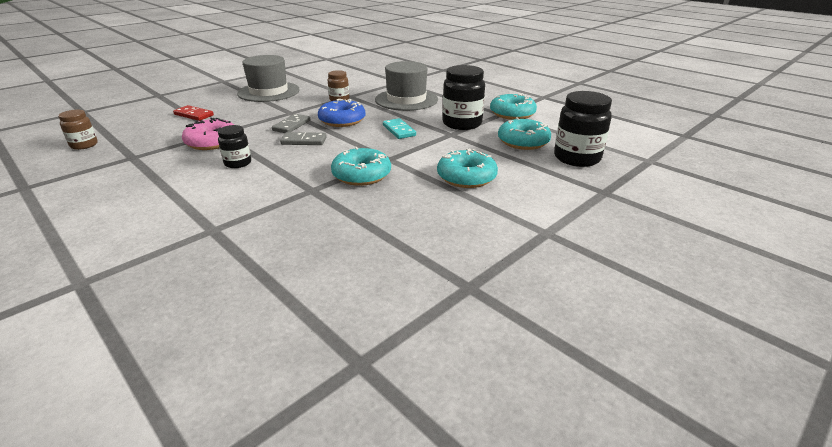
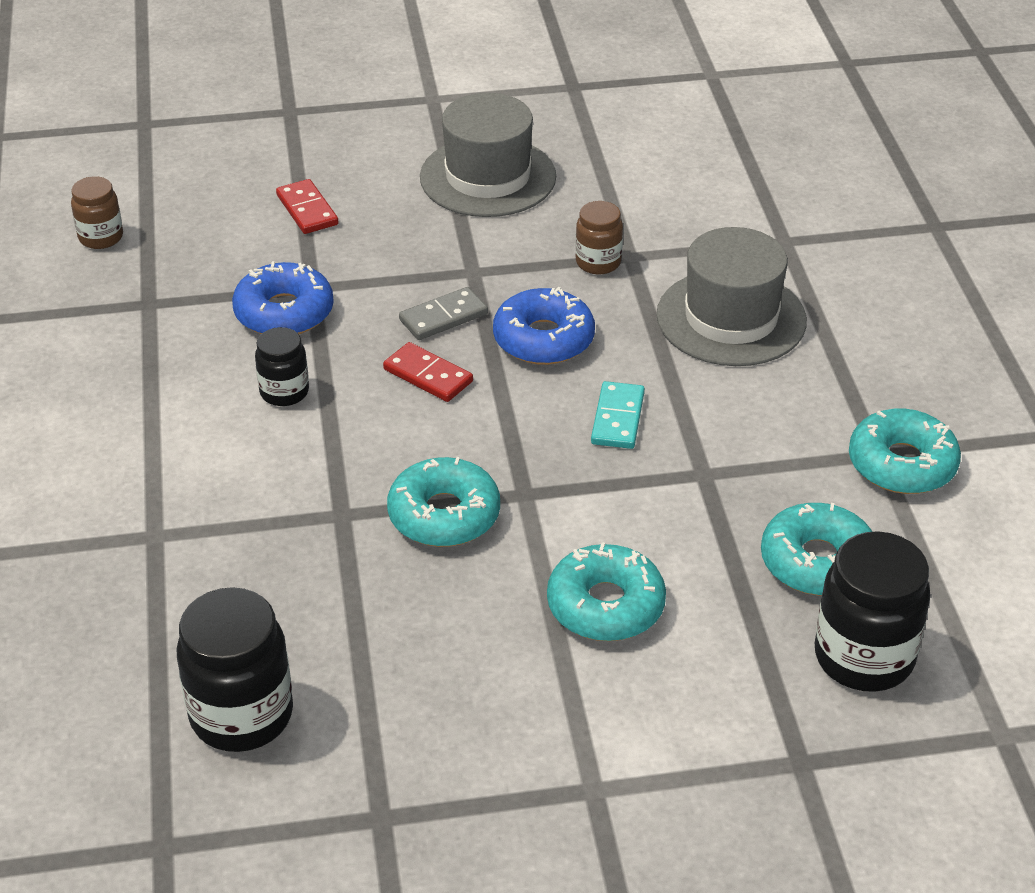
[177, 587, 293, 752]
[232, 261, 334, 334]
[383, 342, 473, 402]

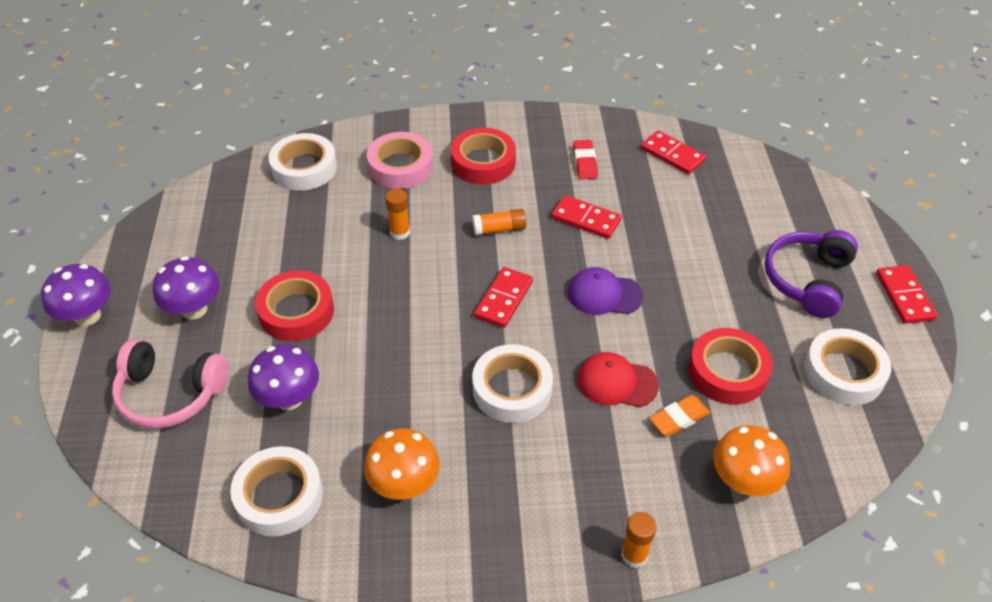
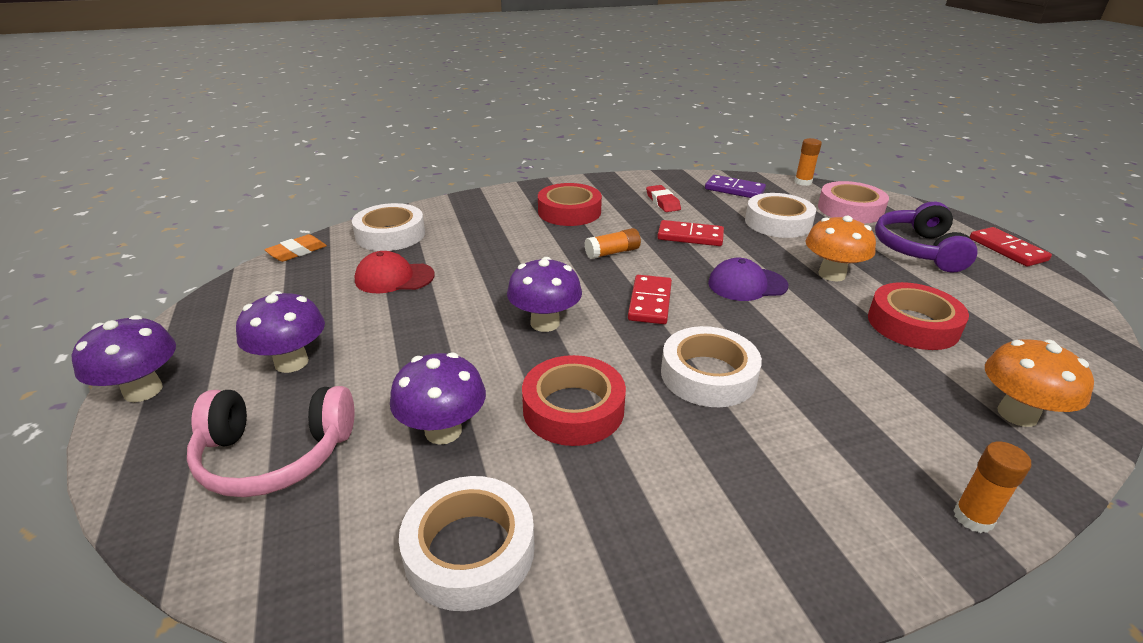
[705, 175, 766, 198]
[818, 181, 889, 223]
[794, 138, 822, 186]
[522, 355, 626, 446]
[745, 193, 816, 238]
[355, 251, 435, 293]
[264, 234, 327, 262]
[806, 216, 876, 282]
[507, 257, 582, 332]

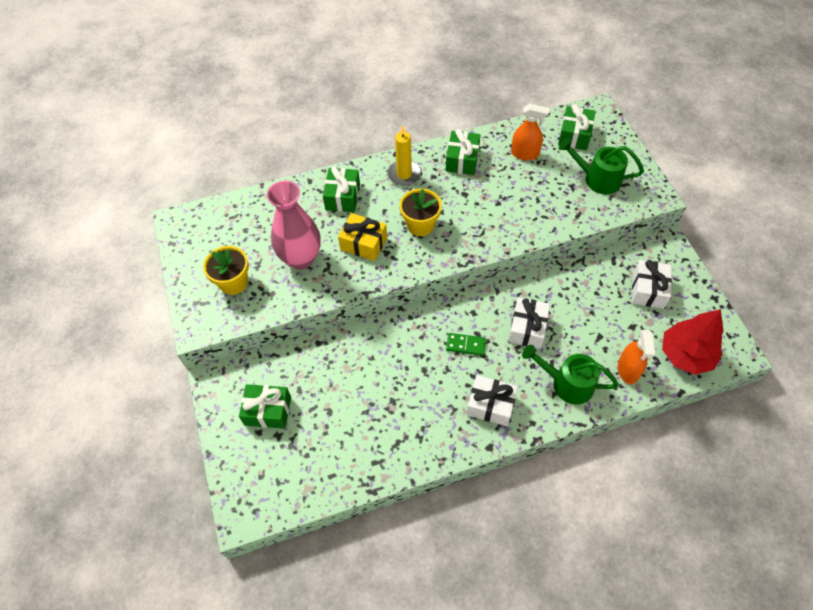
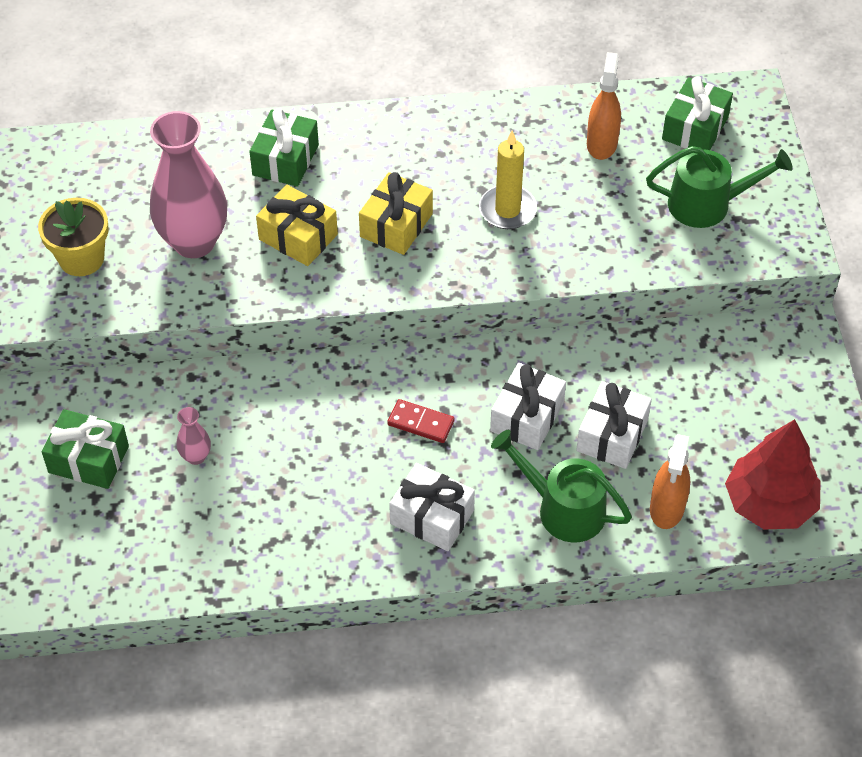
[587, 52, 621, 160]
[479, 131, 537, 229]
[446, 129, 481, 175] (first image)
[646, 146, 793, 228]
[359, 172, 433, 255]
[576, 381, 652, 469]
[387, 399, 454, 443]
[176, 407, 211, 465]

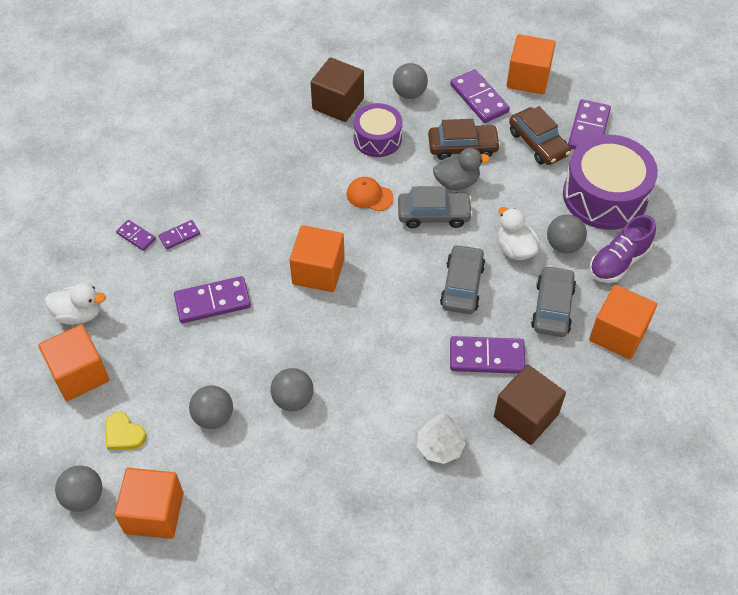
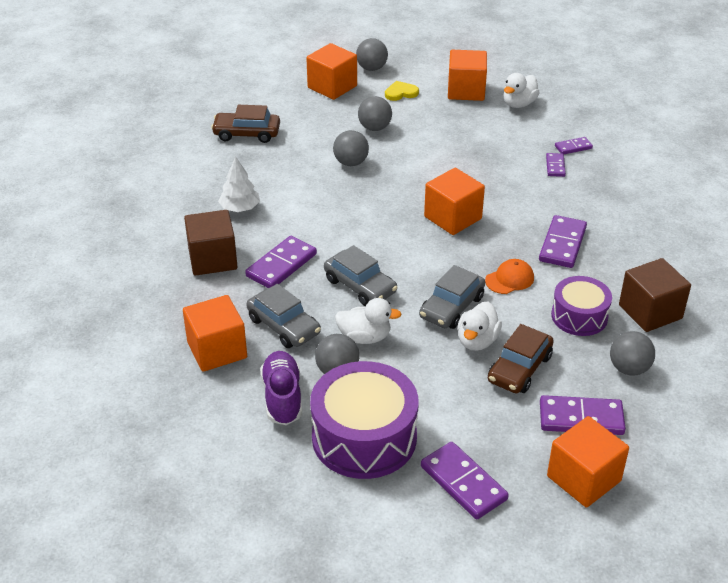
[211, 105, 280, 143]
[457, 302, 502, 351]
[539, 215, 587, 268]

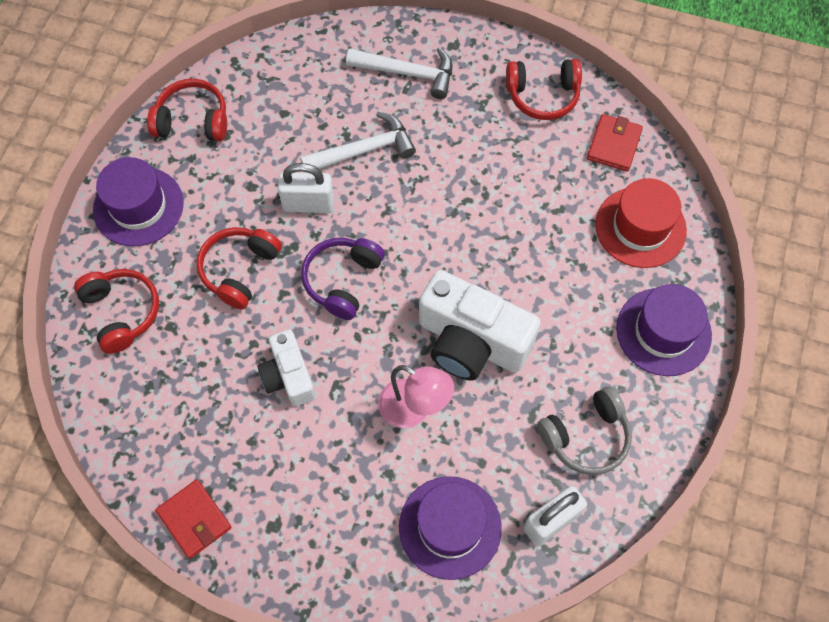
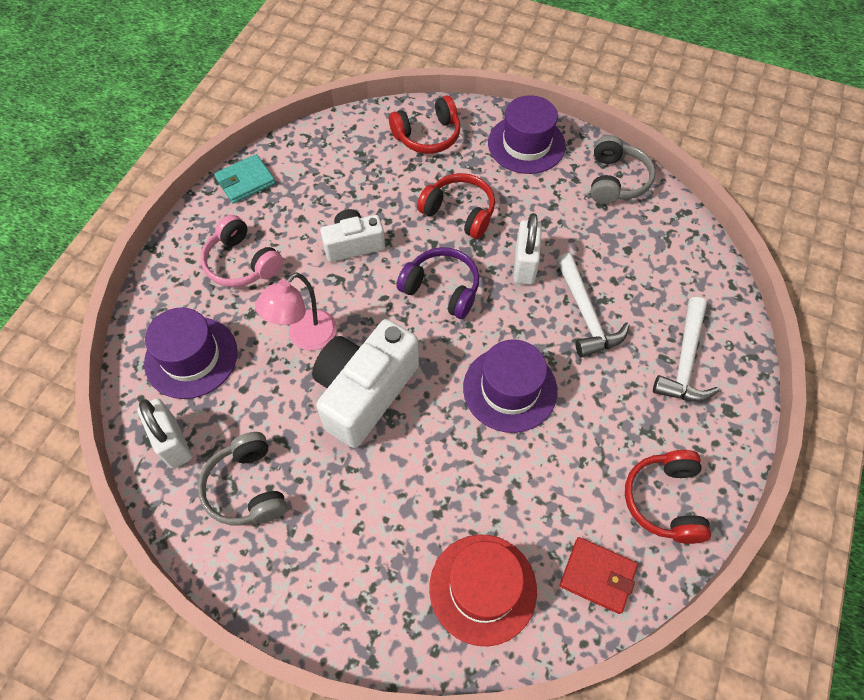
[590, 135, 656, 204]
[463, 339, 557, 433]
[214, 154, 275, 204]
[201, 215, 283, 287]

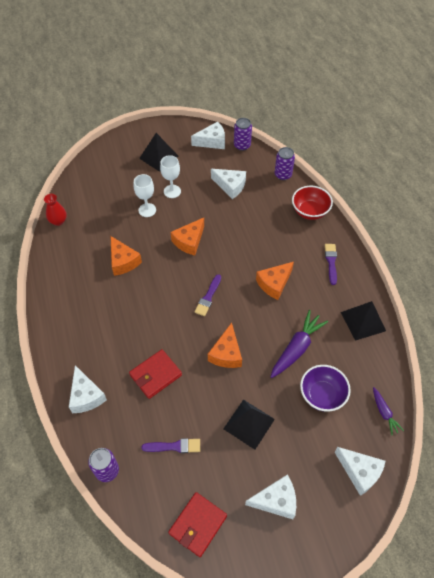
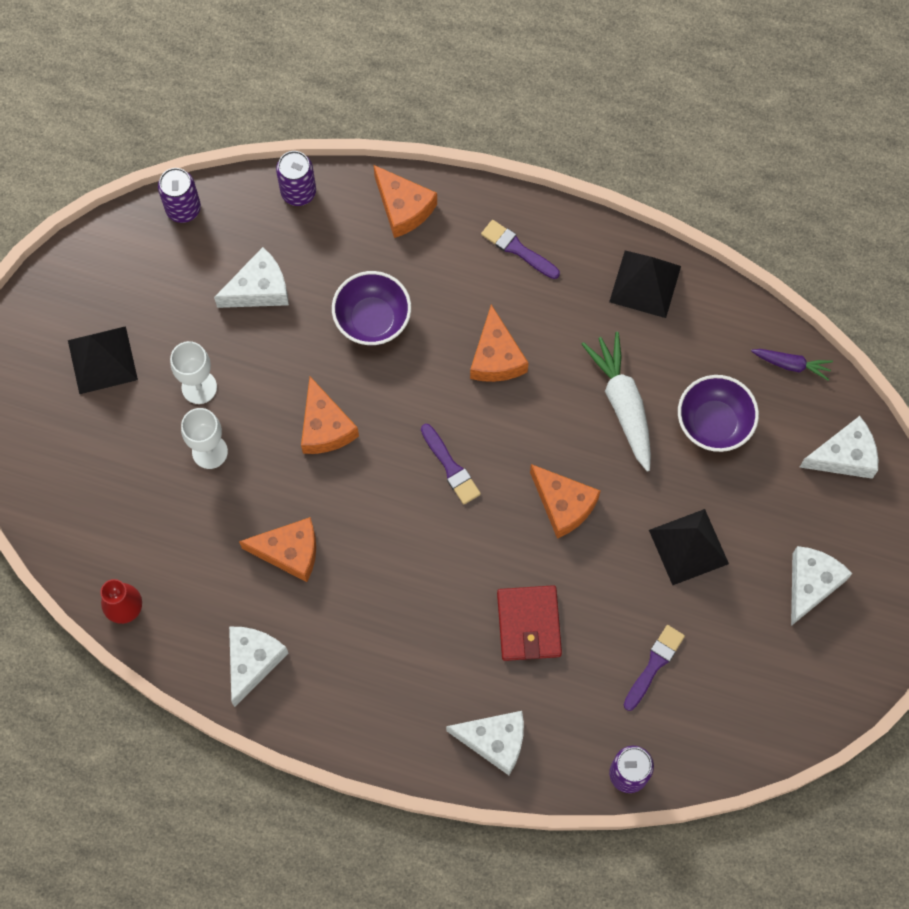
[229, 627, 288, 707]
[374, 165, 437, 238]
[582, 332, 651, 471]
[168, 492, 227, 557] (first image)
[332, 271, 411, 345]

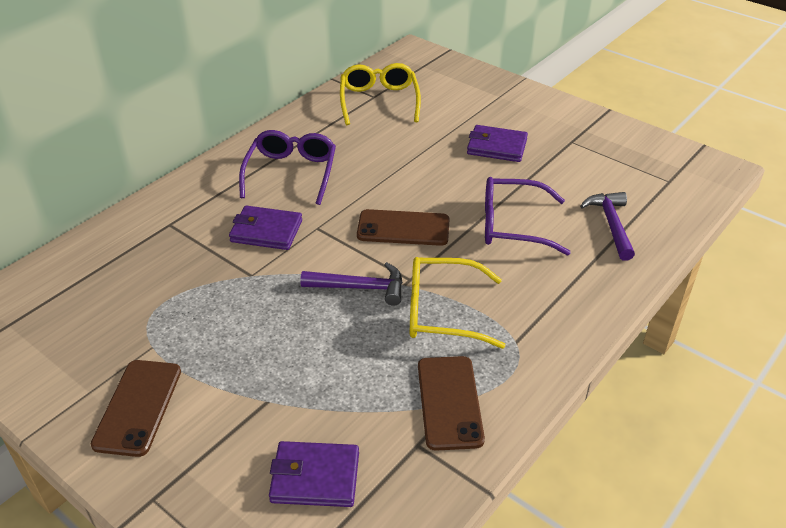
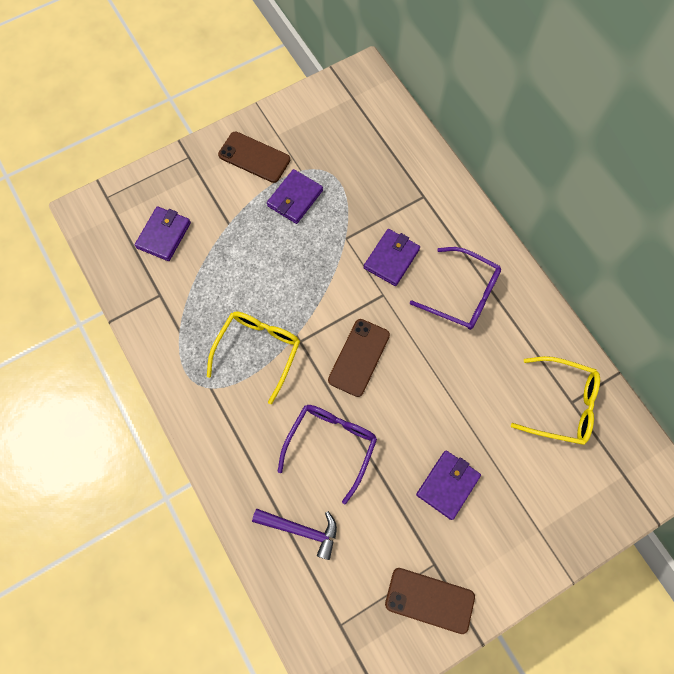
[301, 262, 403, 306] (first image)
[385, 568, 475, 634]
[267, 169, 323, 224]

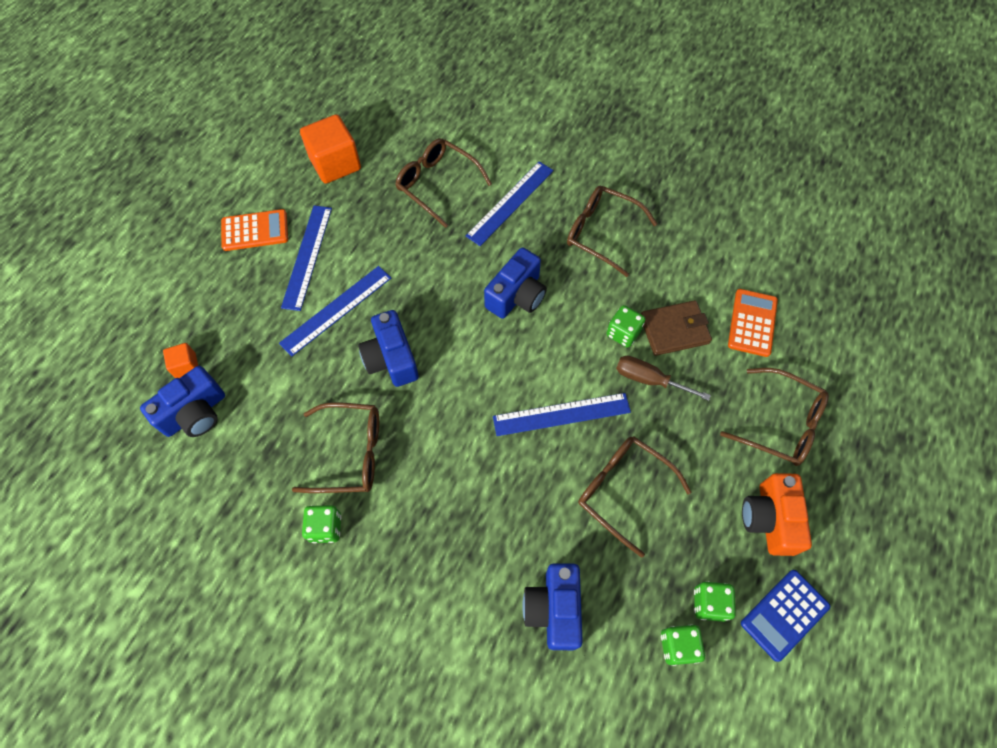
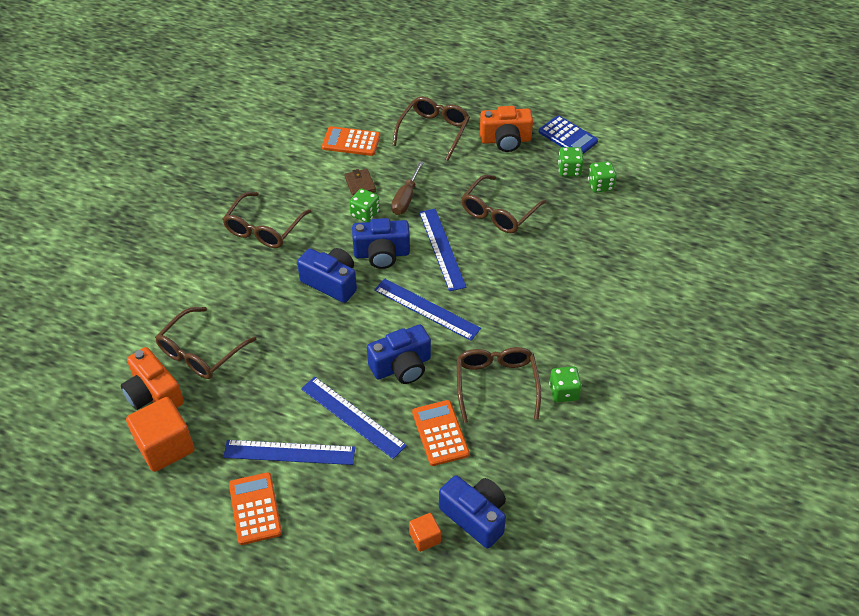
[374, 279, 481, 341]
[345, 169, 376, 196]
[352, 218, 410, 269]
[121, 347, 184, 410]
[412, 400, 469, 466]

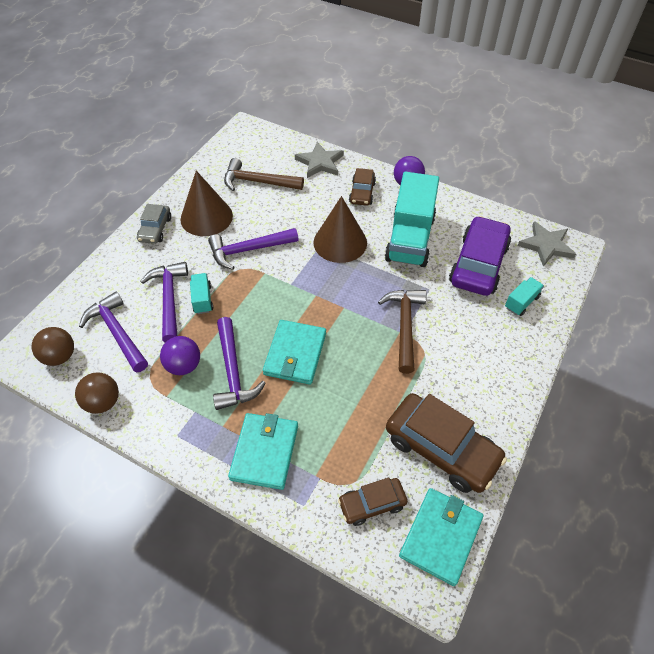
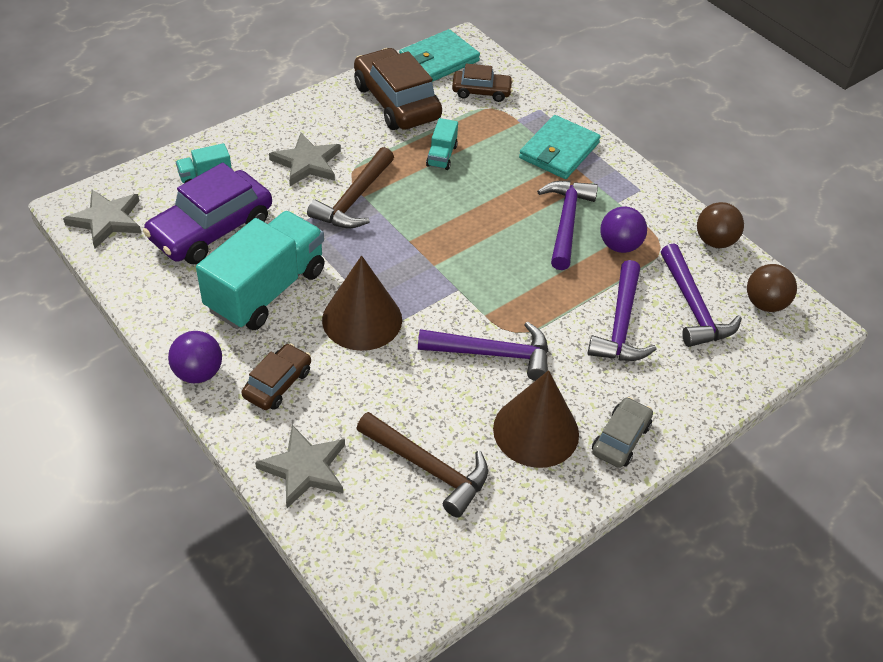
[426, 118, 458, 170]
[263, 320, 326, 385] (first image)
[269, 133, 341, 186]

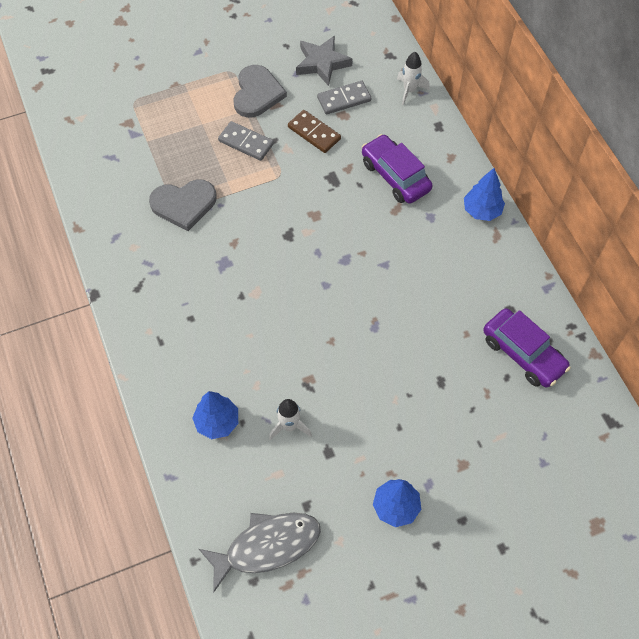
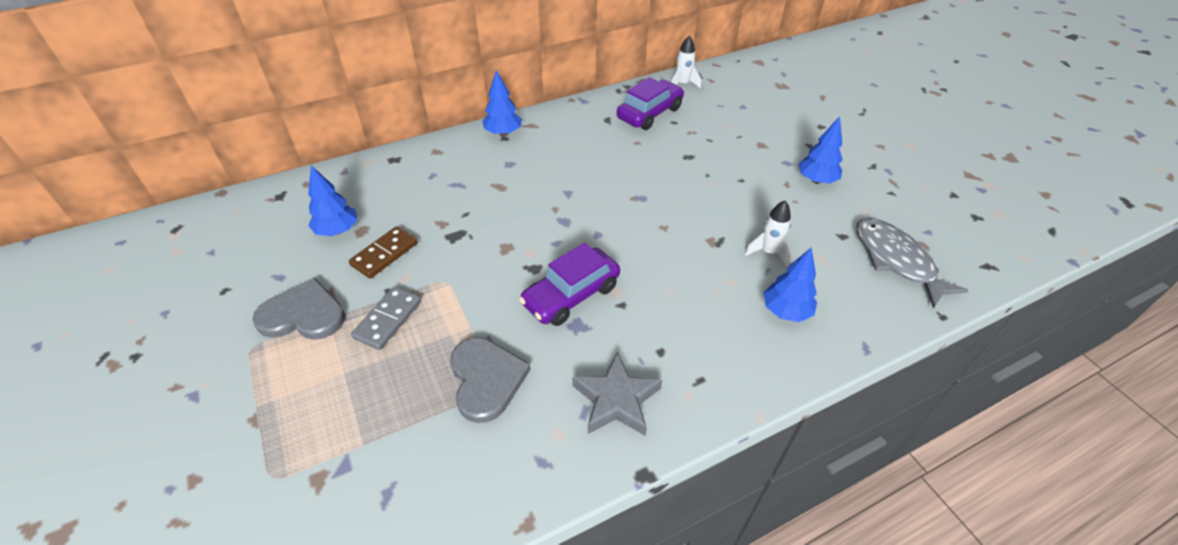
[572, 352, 662, 436]
[671, 35, 701, 88]
[308, 166, 358, 236]
[519, 243, 620, 326]

